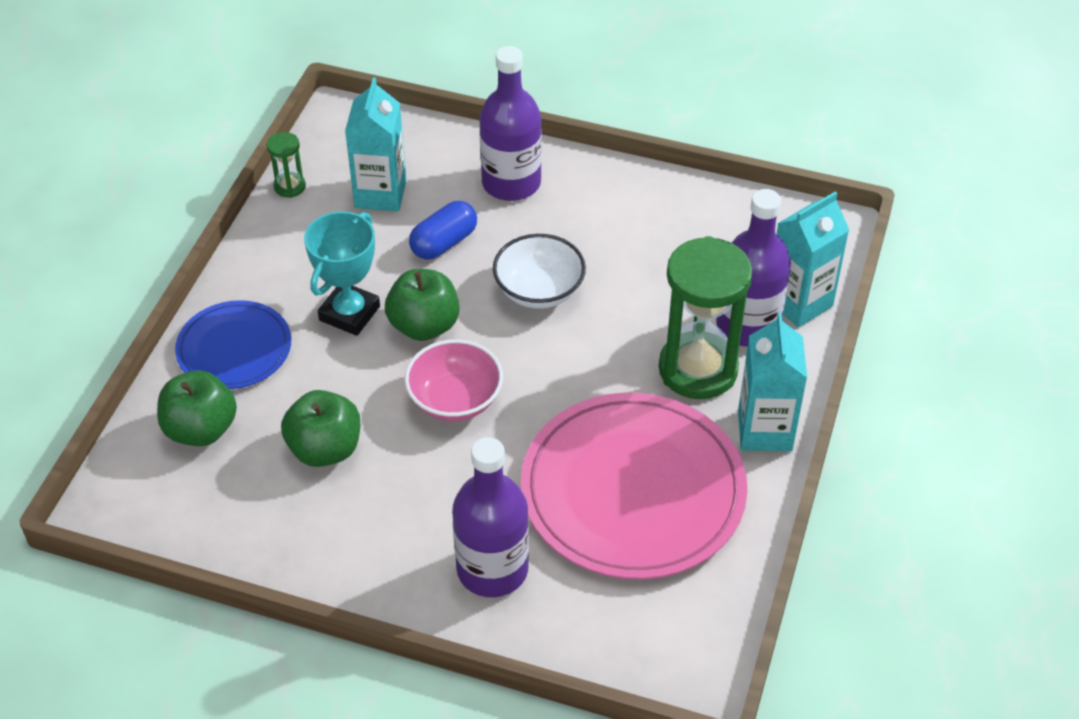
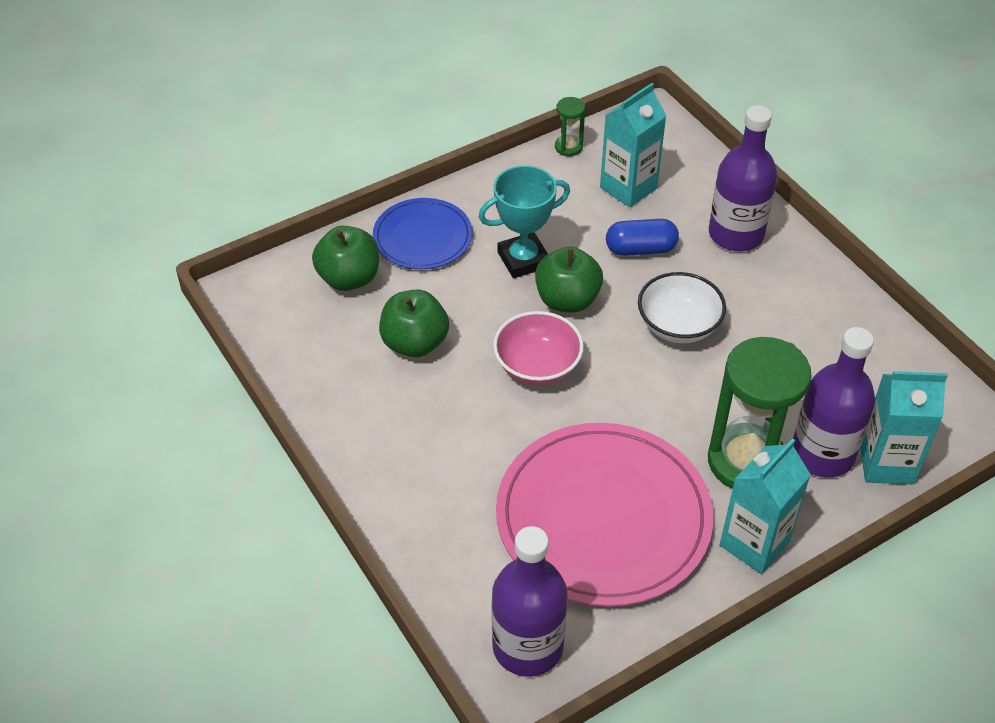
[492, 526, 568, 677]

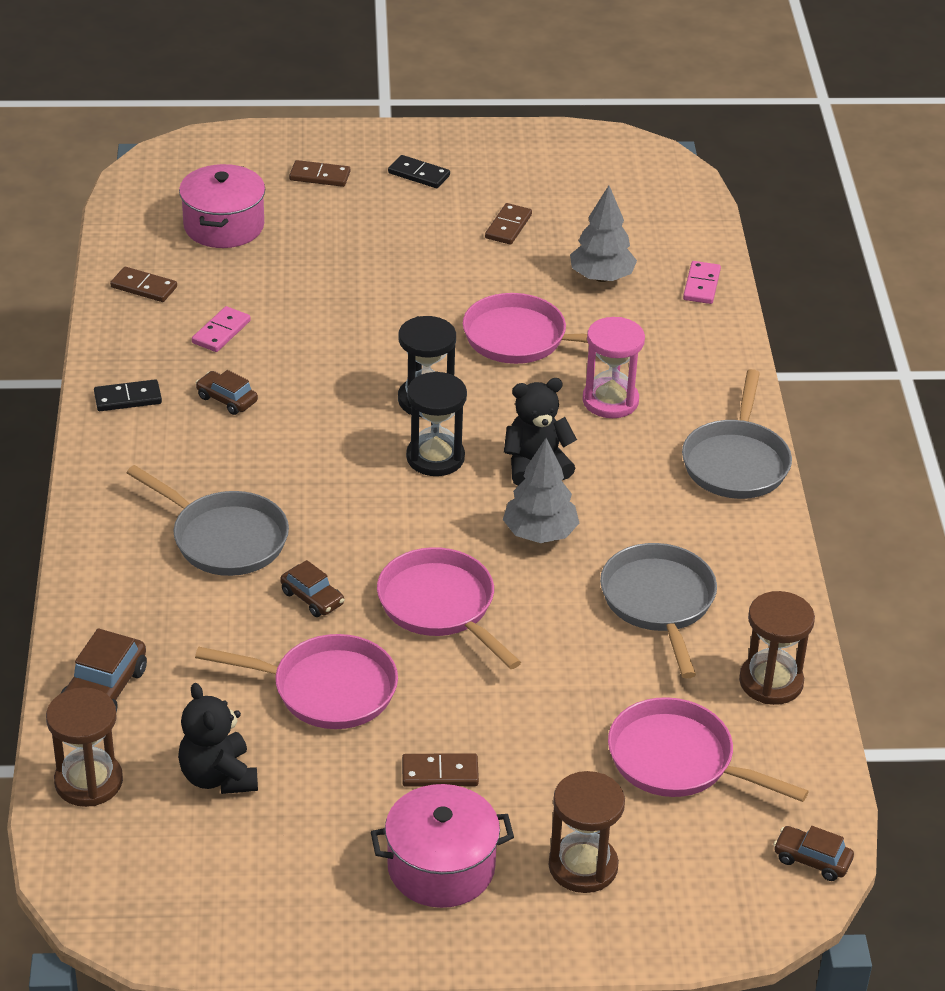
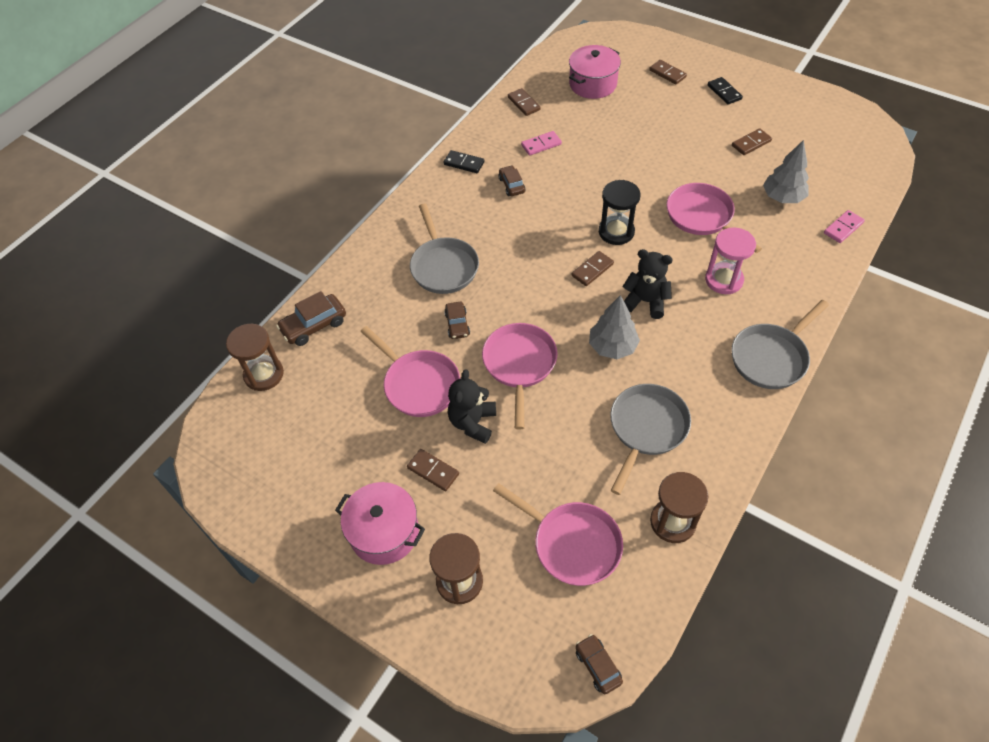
[572, 251, 614, 286]
[448, 369, 496, 444]
[493, 483, 623, 586]

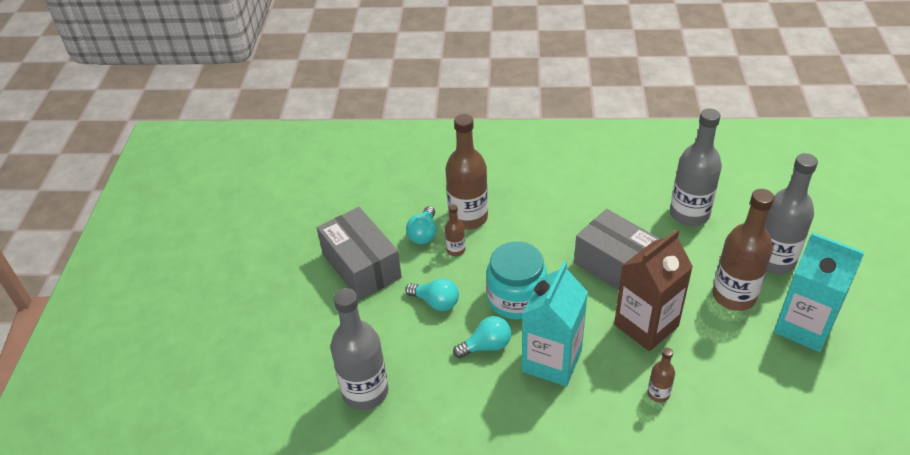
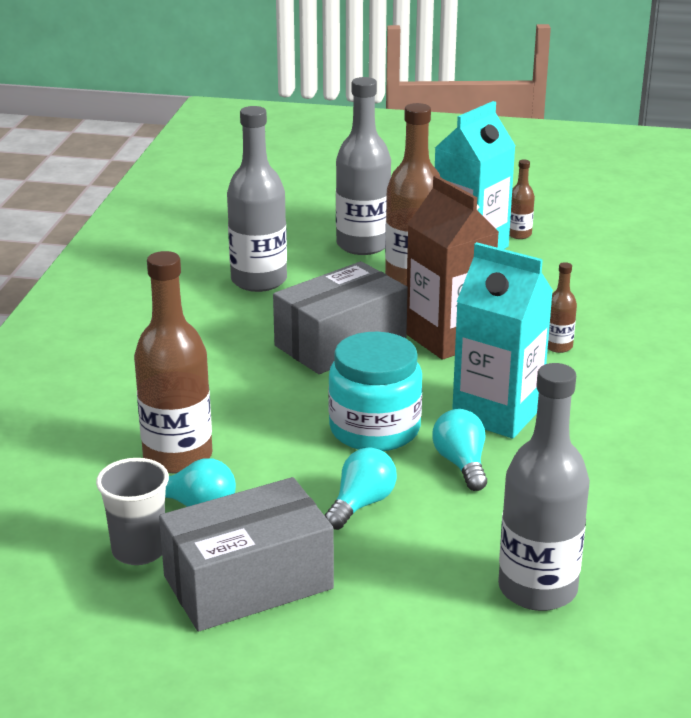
[509, 159, 535, 239]
[96, 458, 169, 565]

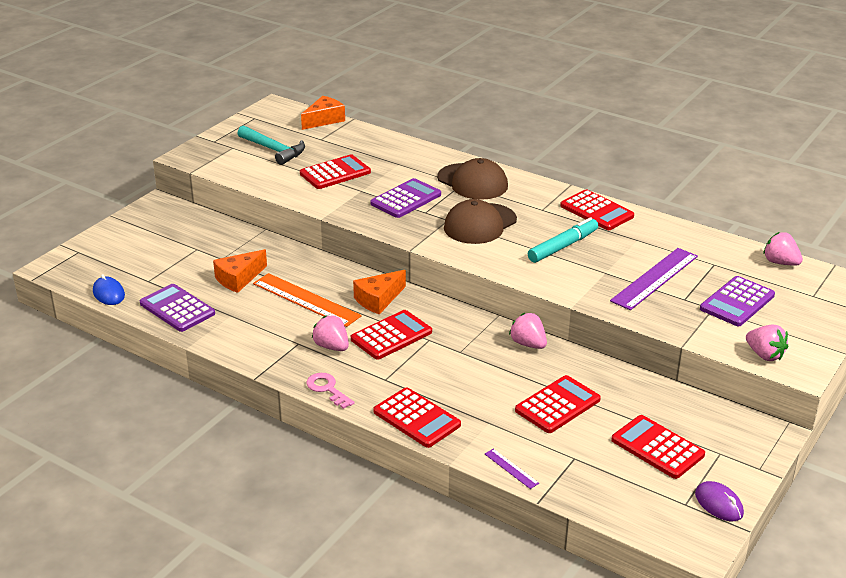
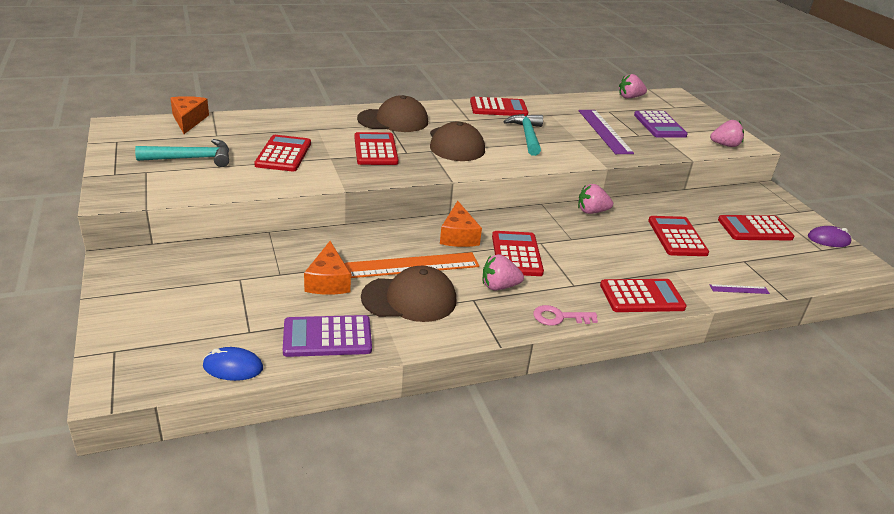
[354, 132, 399, 165]
[503, 114, 543, 156]
[361, 266, 456, 322]

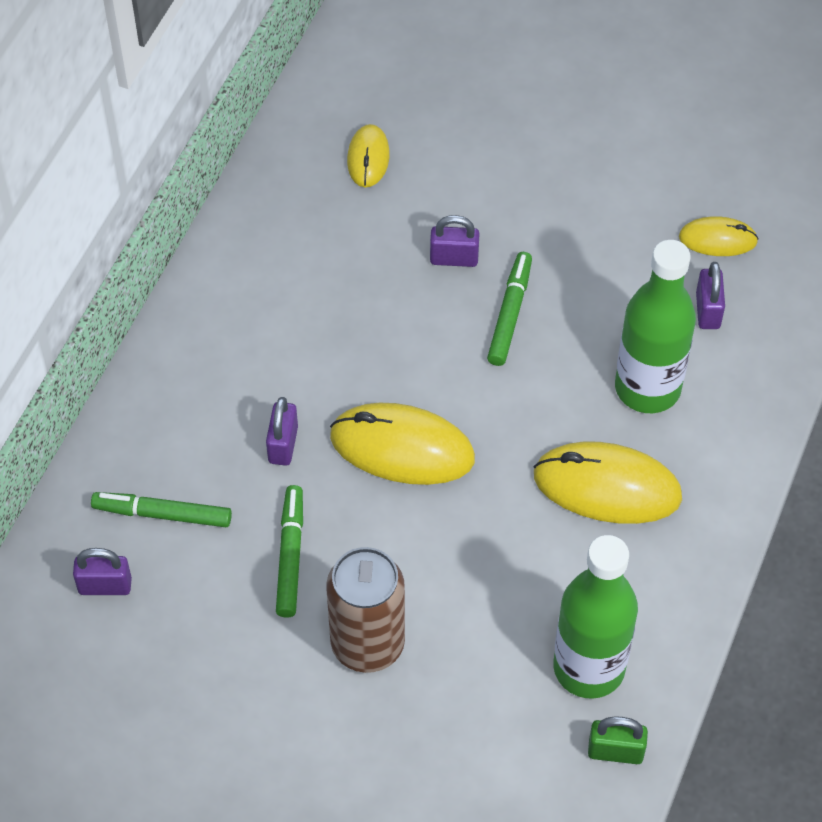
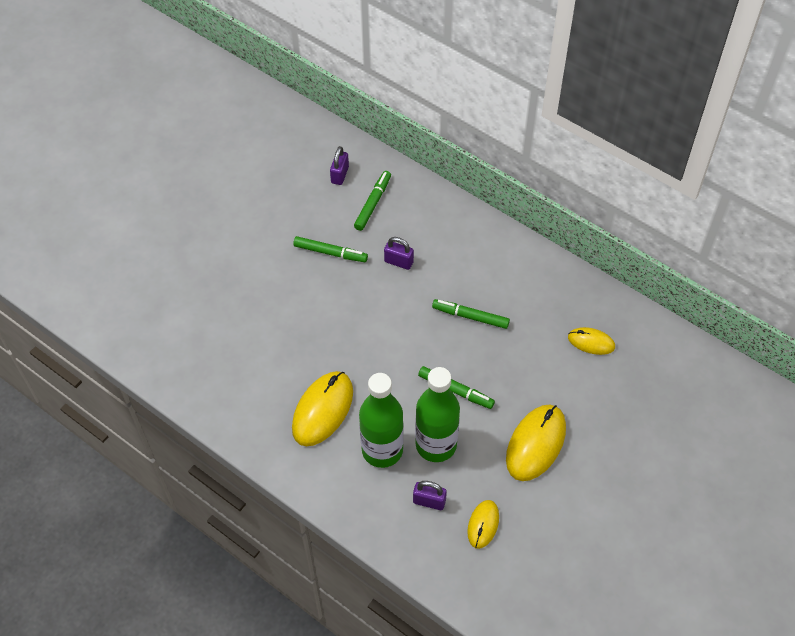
[430, 215, 479, 267] (first image)
[506, 405, 566, 481]
[415, 367, 460, 462]
[326, 547, 405, 673] (first image)
[588, 716, 648, 764] (first image)
[432, 299, 510, 329]

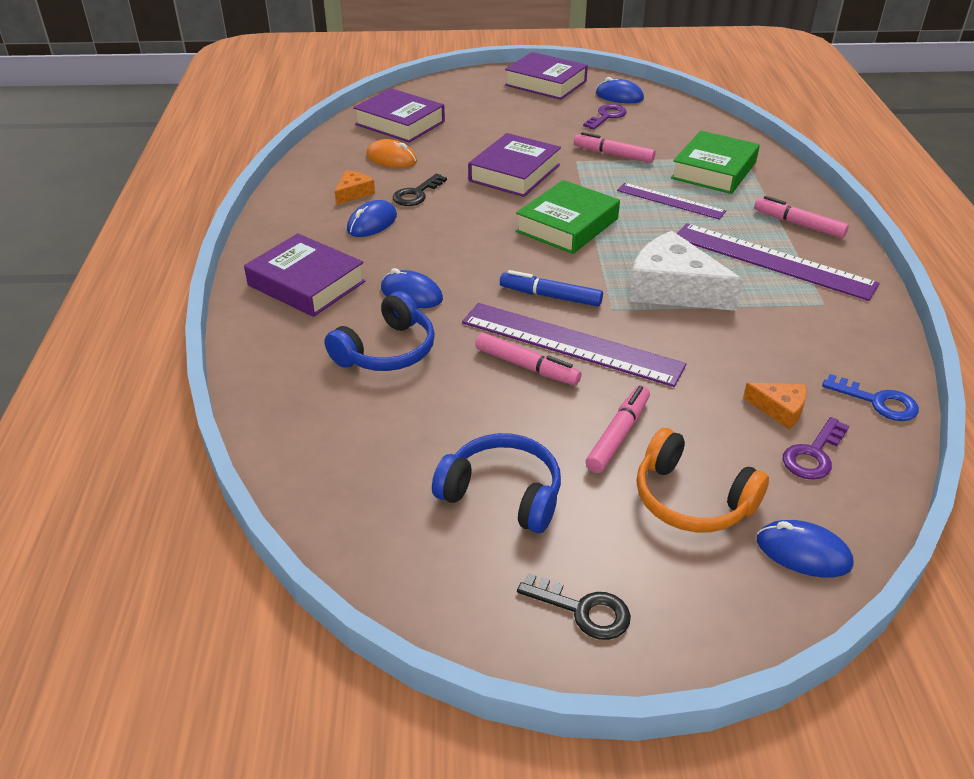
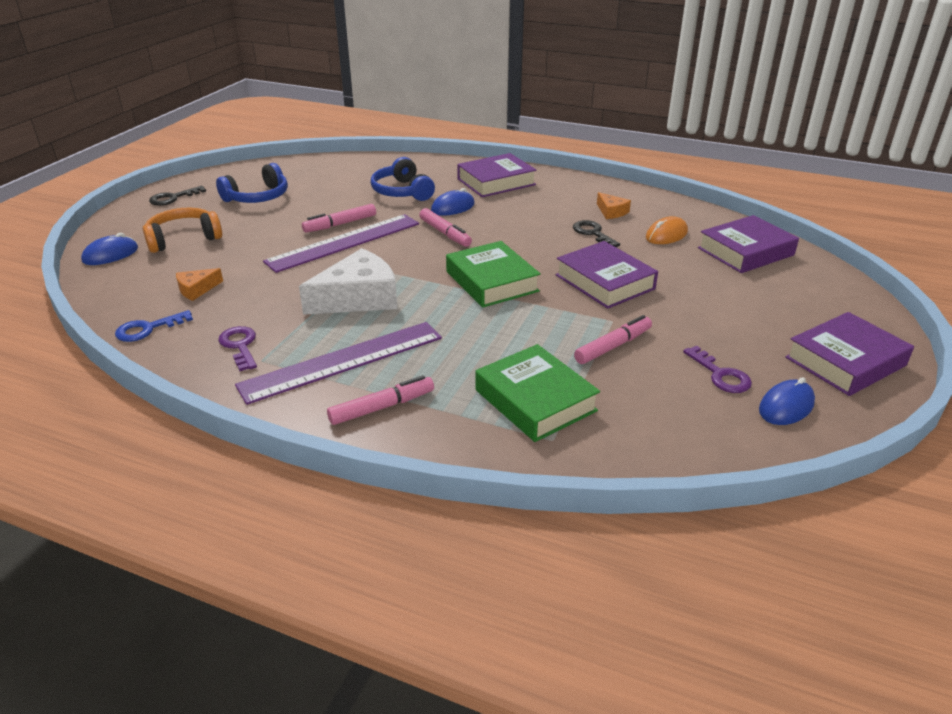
[617, 183, 726, 220] (first image)
[347, 200, 397, 237] (first image)
[500, 270, 603, 307] (first image)
[419, 208, 472, 247]
[218, 326, 257, 371]

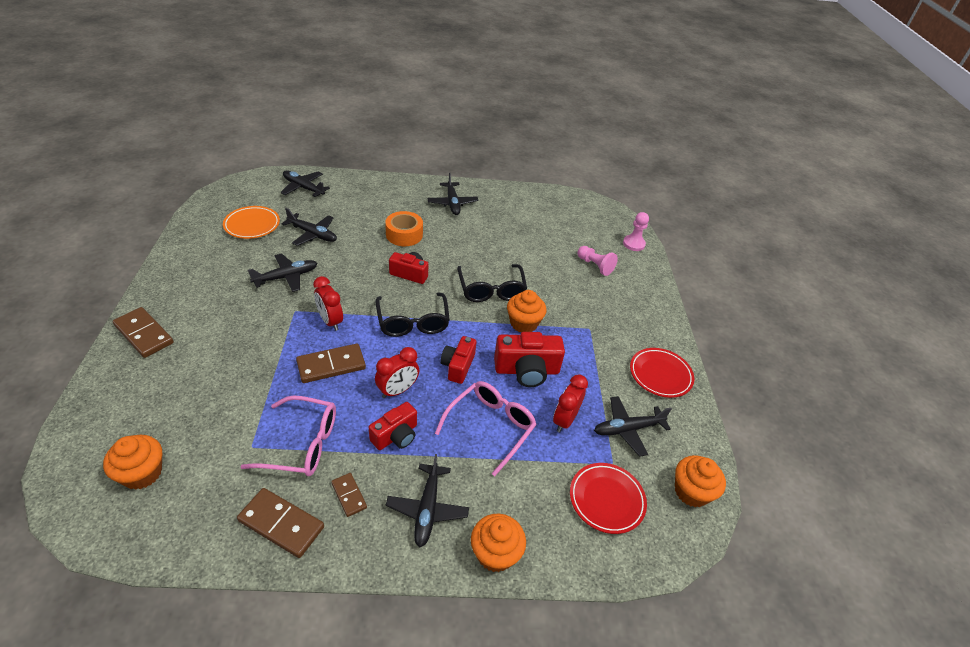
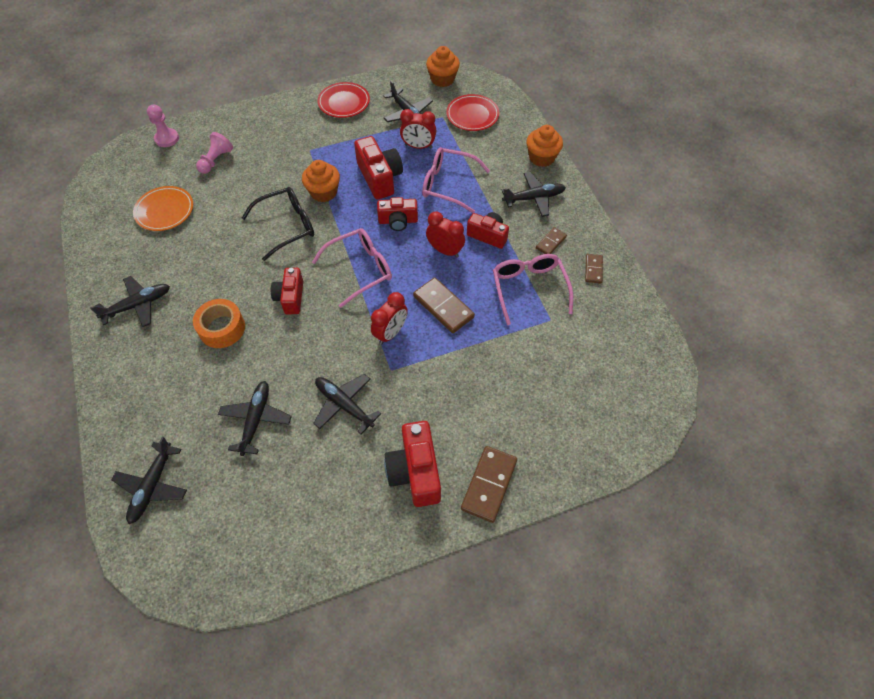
[133, 186, 193, 231]
[312, 228, 392, 308]
[103, 435, 162, 490] (first image)
[585, 254, 603, 284]
[384, 421, 441, 507]

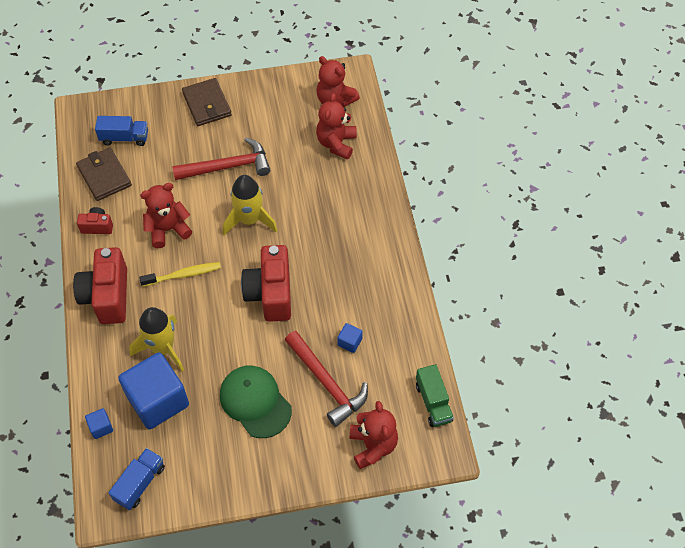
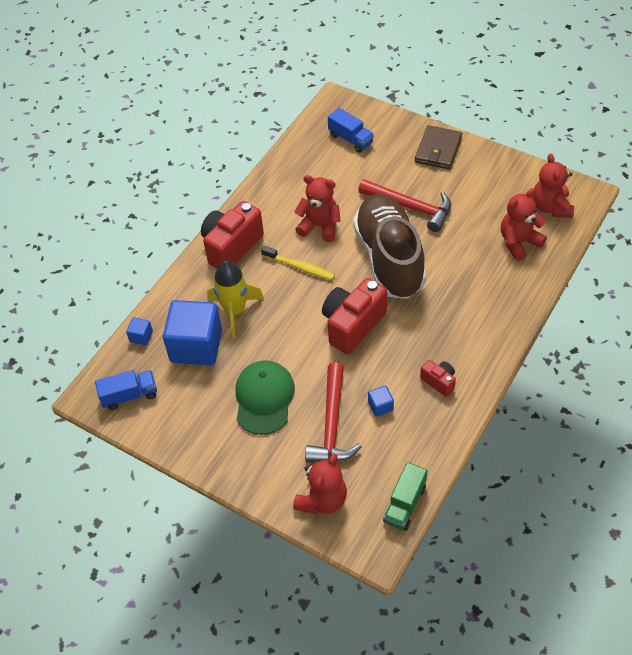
[76, 148, 132, 201] (first image)
[353, 194, 426, 299]
[420, 360, 456, 397]

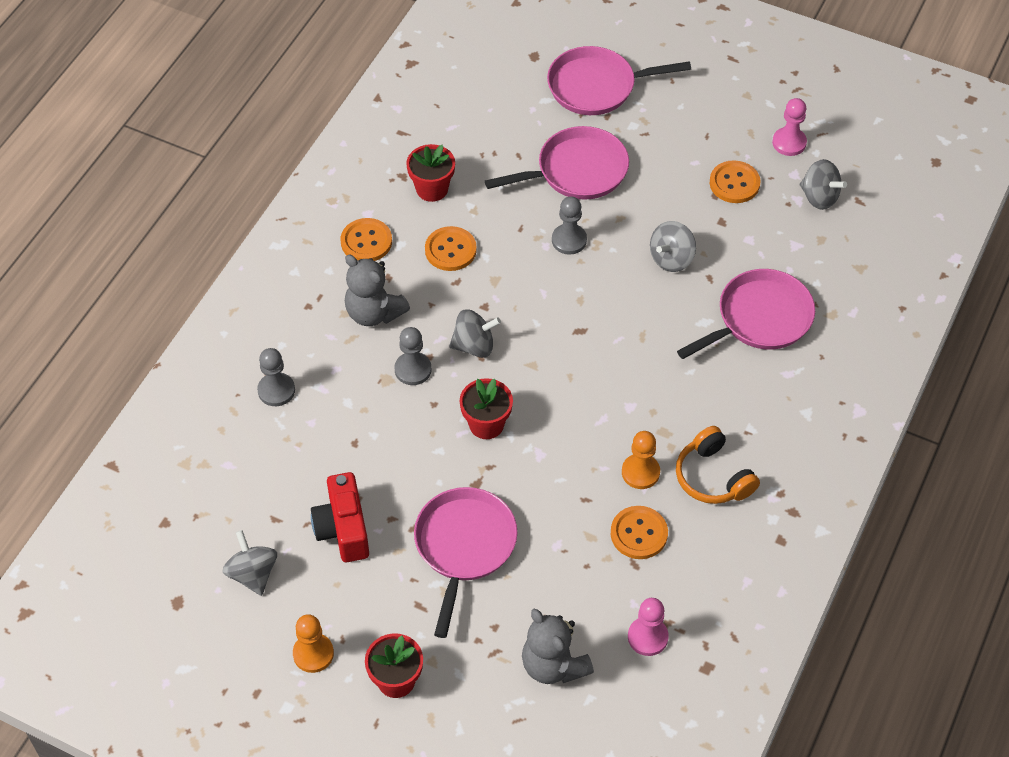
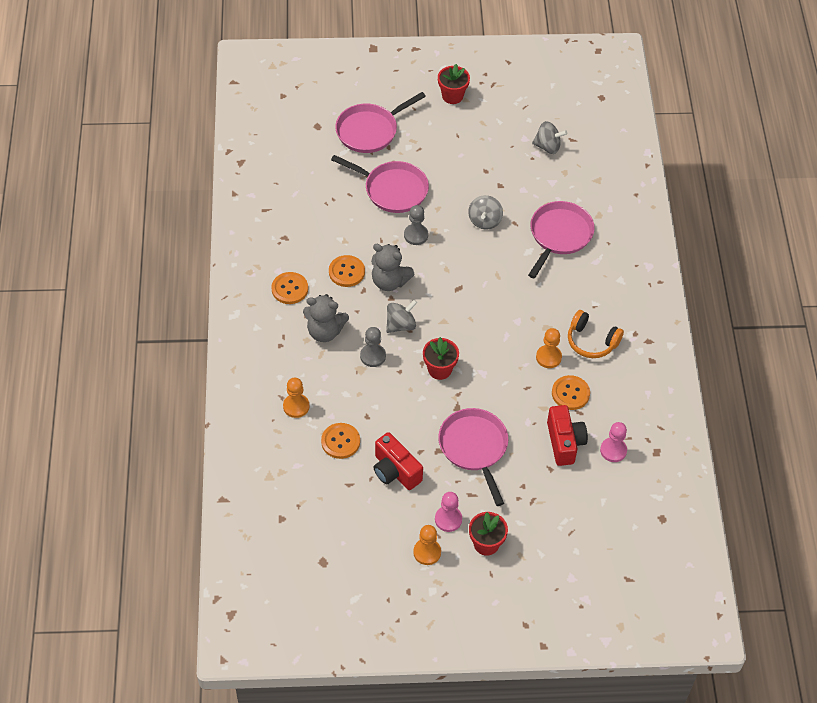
[435, 492, 462, 532]
[331, 155, 429, 213]
[438, 64, 470, 104]
[321, 423, 360, 459]
[283, 378, 309, 418]
[223, 530, 277, 596] (first image)
[371, 244, 415, 291]
[547, 405, 588, 466]

